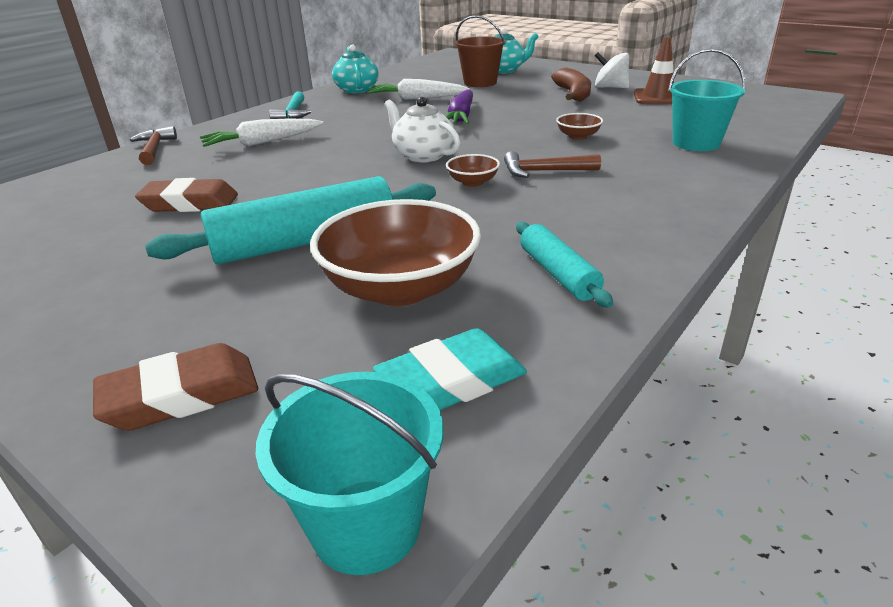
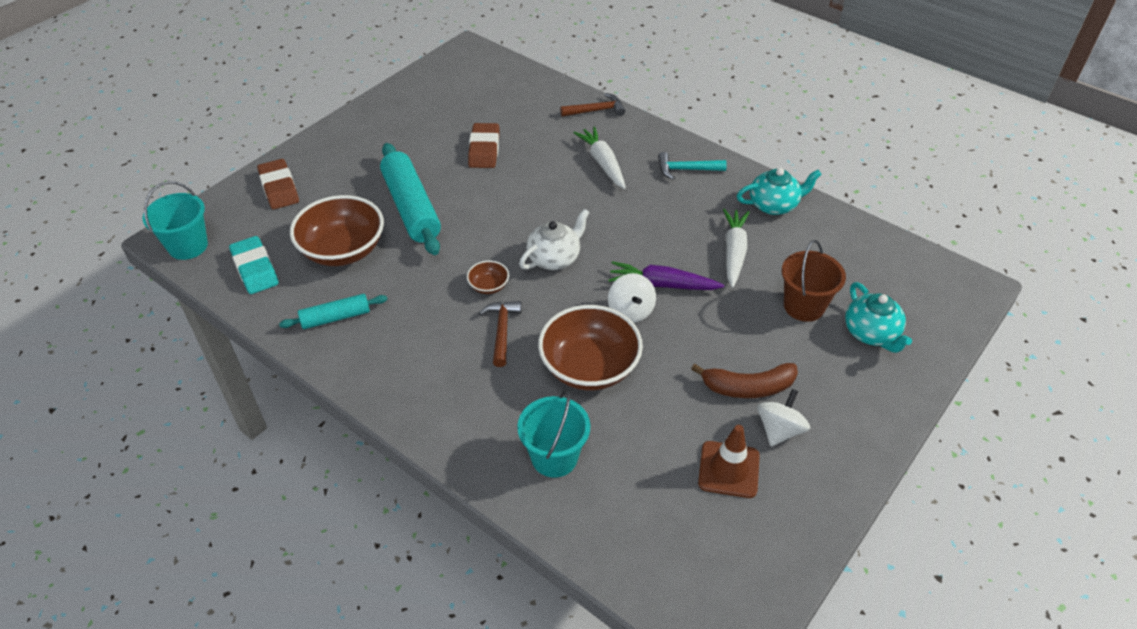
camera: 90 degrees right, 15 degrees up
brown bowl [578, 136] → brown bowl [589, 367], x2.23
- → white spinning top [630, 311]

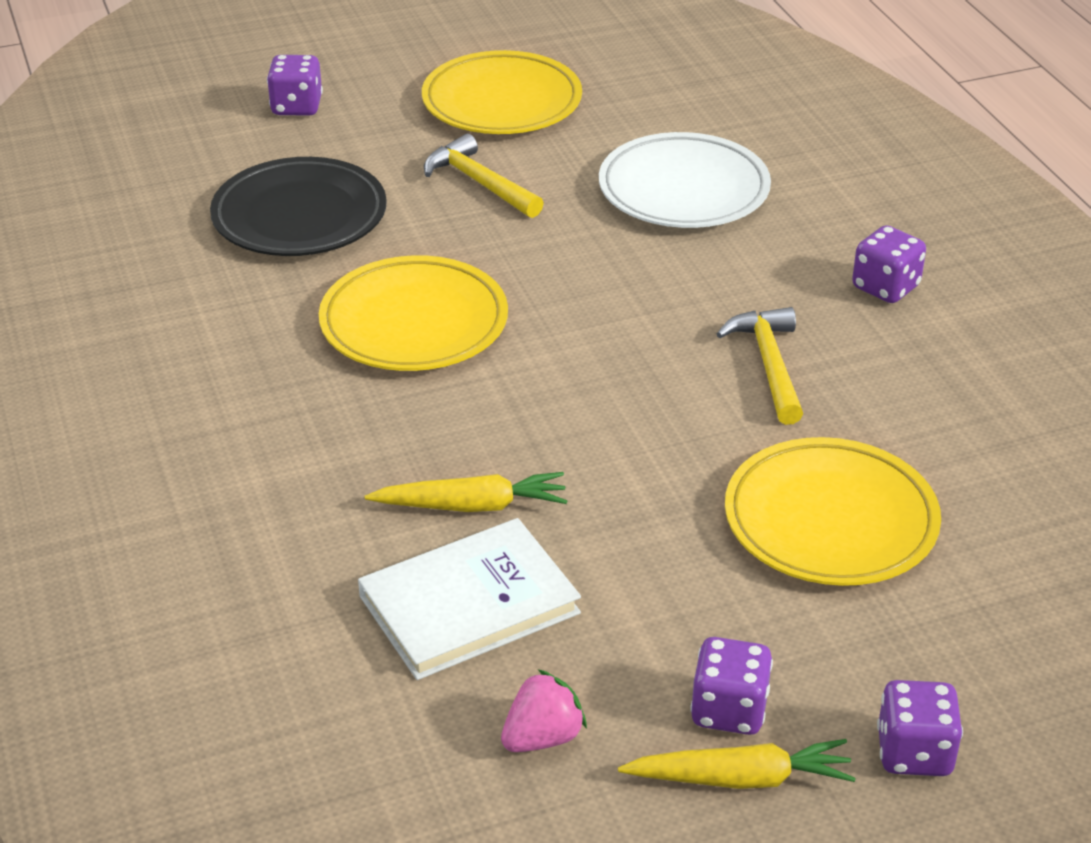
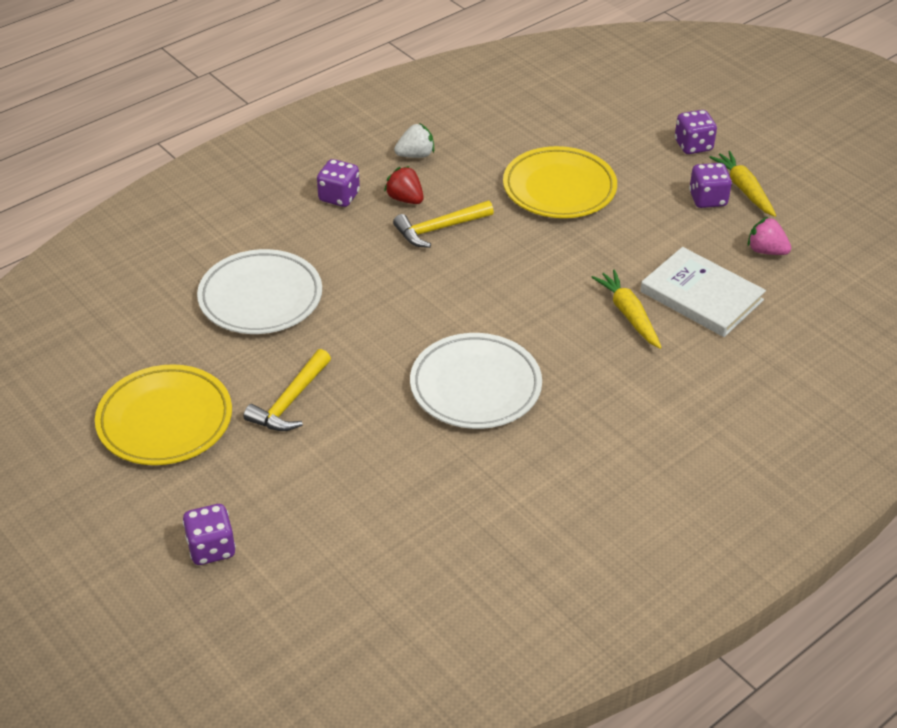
camera: 110 degrees left, 5 degrees up
black plate [299, 216] → -
yellow plate [414, 323] → white plate [475, 386]
- → red strawberry [405, 199]
- → white strawberry [415, 155]

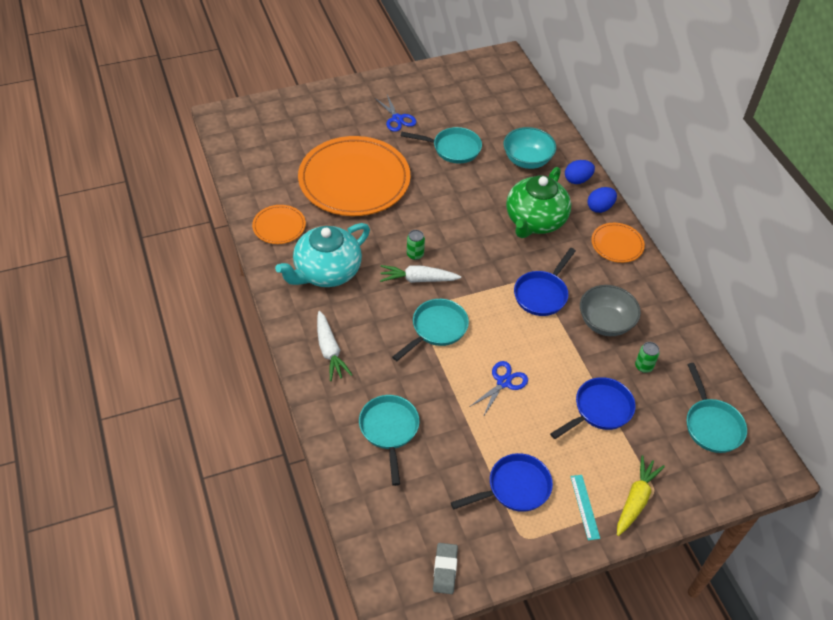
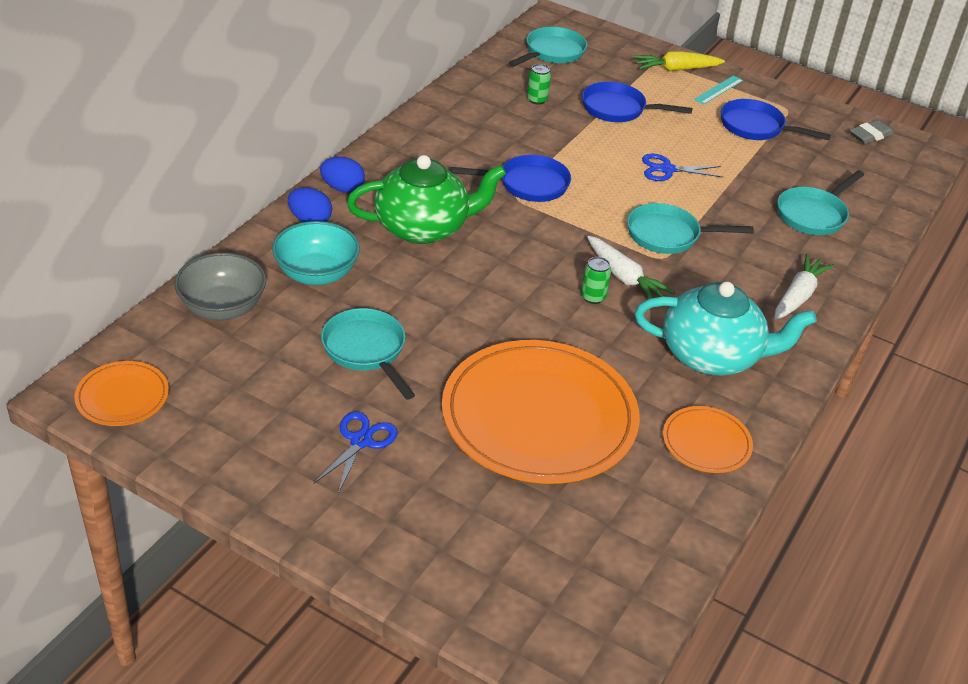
camera: 130 degrees left, 10 degrees down
grey bowl [605, 322] → grey bowl [222, 307], relocated
orange plate [617, 244] → orange plate [122, 397], relocated

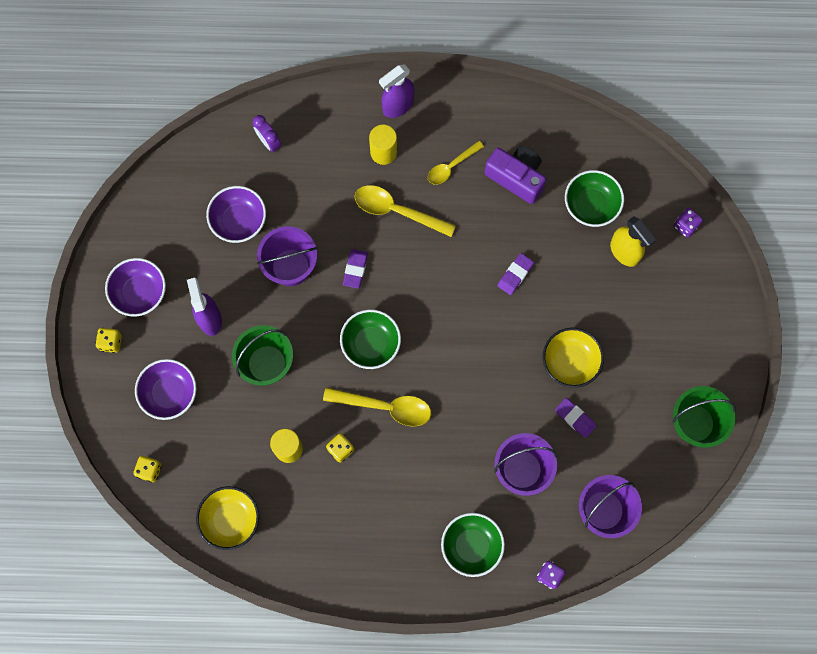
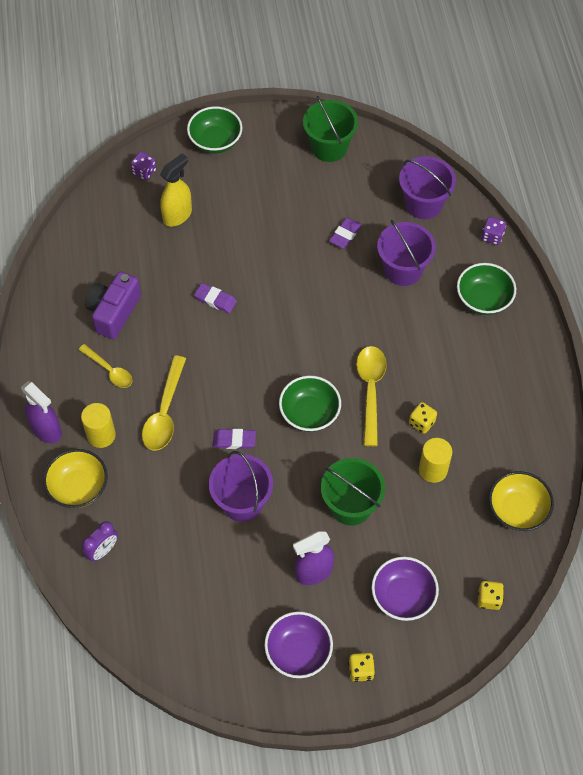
camera: 100 degrees left, 15 degrees down
purple bowl [239, 221] → -
yellow bowl [570, 362] → yellow bowl [78, 487], relocated
green bowl [591, 205] → green bowl [215, 141], relocated

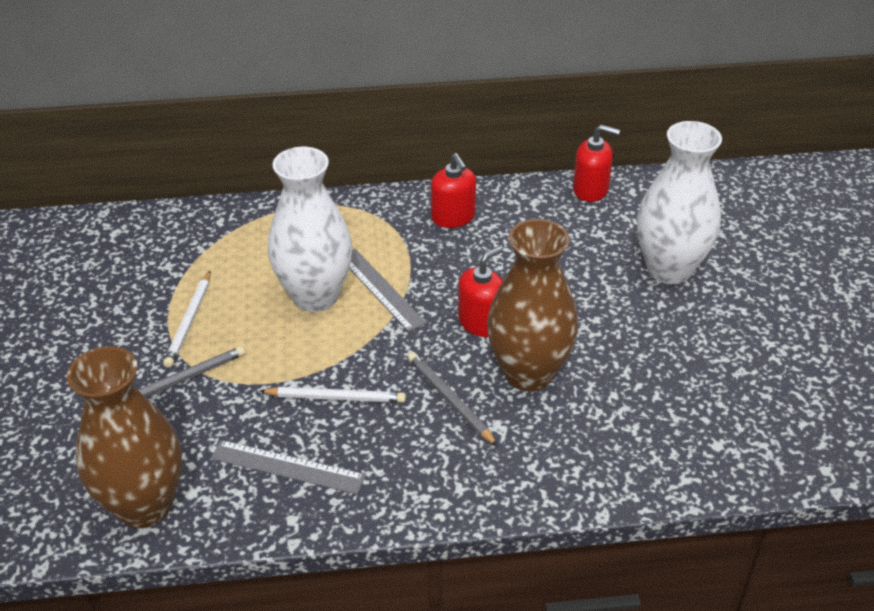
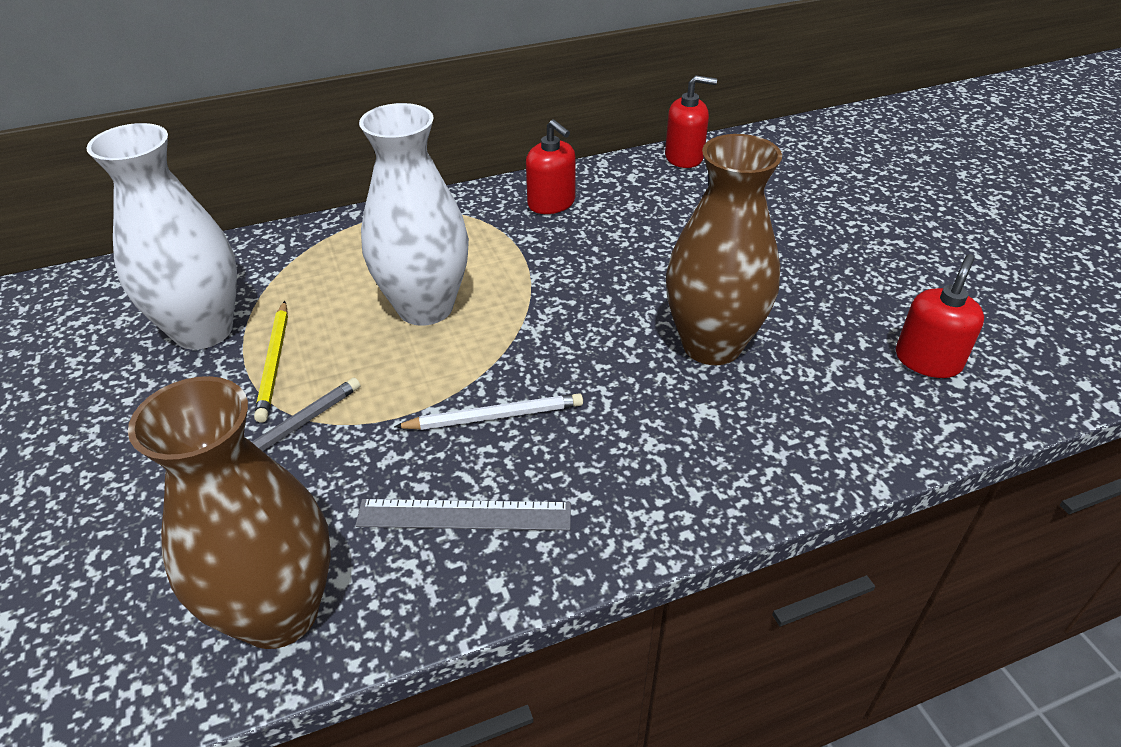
camera: 15 degrees left, 0 degrees up
white pencil [189, 321] → yellow pencil [275, 362]
grey ruler [380, 289] → -
grey pencil [450, 400] → -
red soap dispenser [481, 322] → red soap dispenser [927, 360], relocated
white vase [669, 269] → white vase [203, 330], relocated

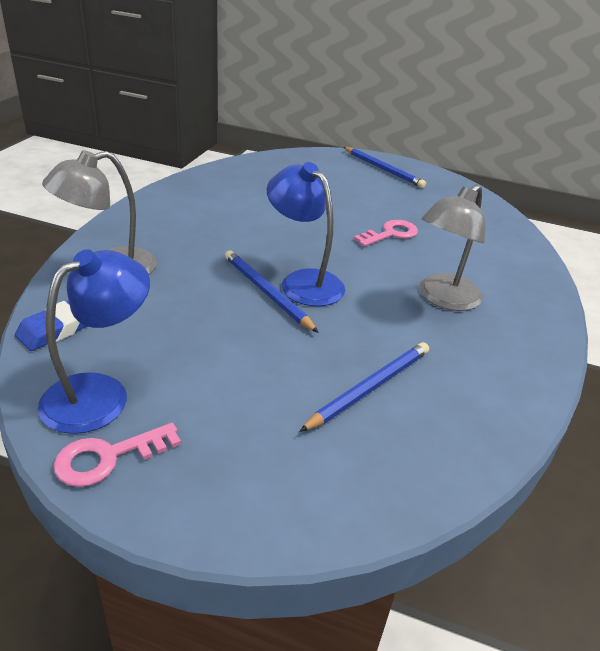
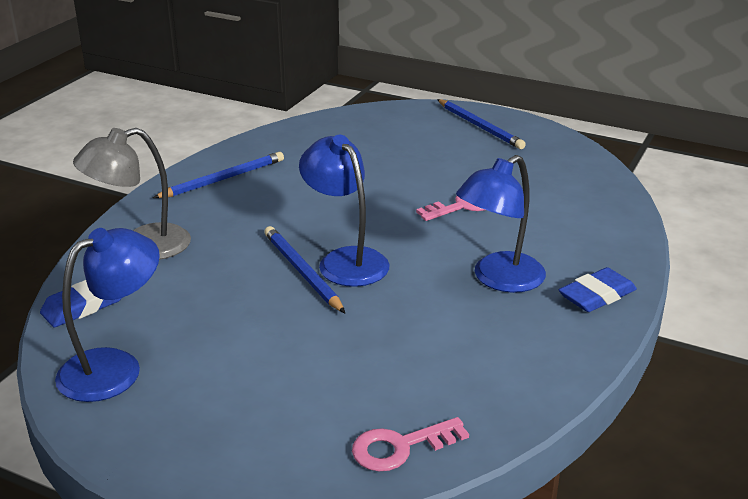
camera: 10 degrees right, 5 degrees down
pink key [108, 457] → pink key [400, 447], relocated
blue pencil [370, 387] → blue pencil [223, 179], relocated
grey lamp [443, 299] → blue lamp [499, 279]
- → blue eraser [596, 295]

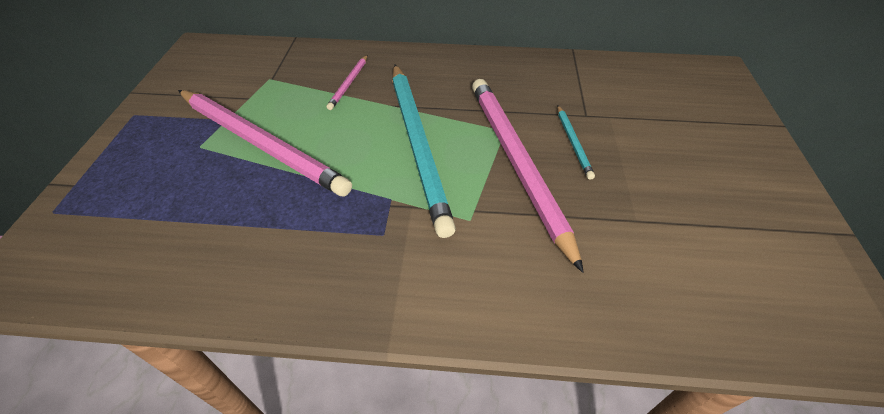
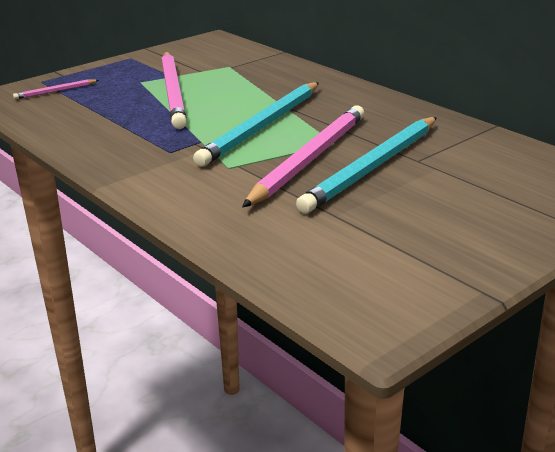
camera: 45 degrees right, 20 degrees down
pink pencil [349, 83] → pink pencil [55, 91], relocated
turquoise pencil [573, 143] → turquoise pencil [372, 167], x2.33

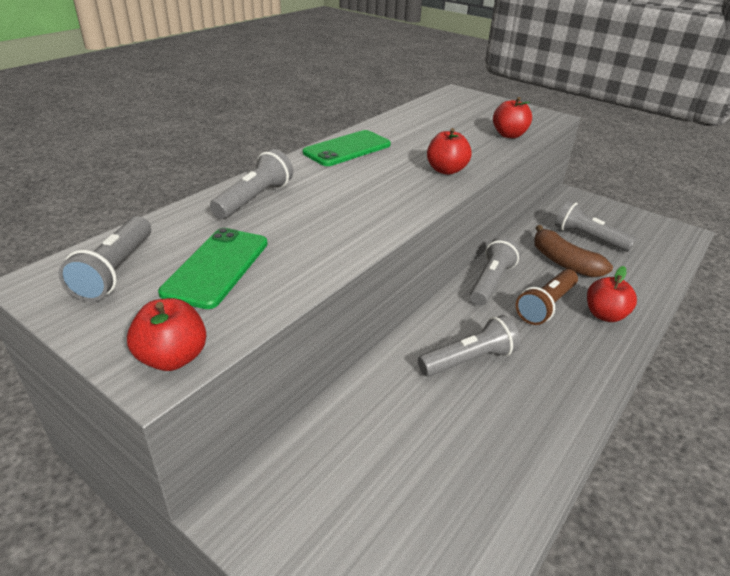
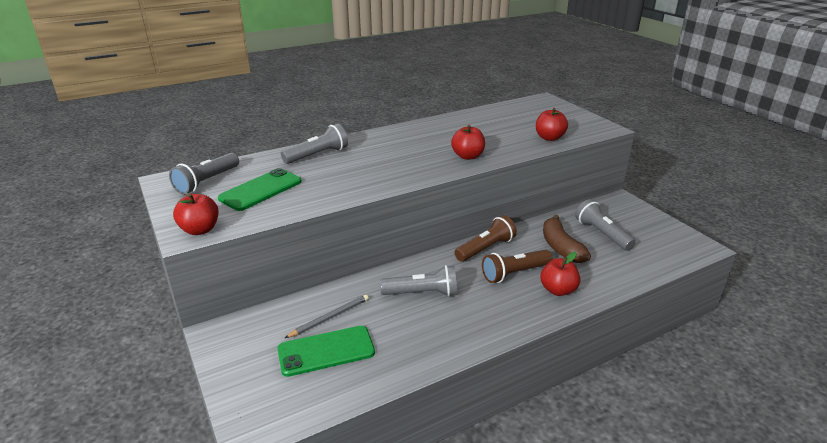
camera: 25 degrees right, 5 degrees down
green phone [347, 149] → green phone [326, 351], relocated
grey flashlight [490, 282] → brown flashlight [485, 249]
- → grey pencil [330, 317]

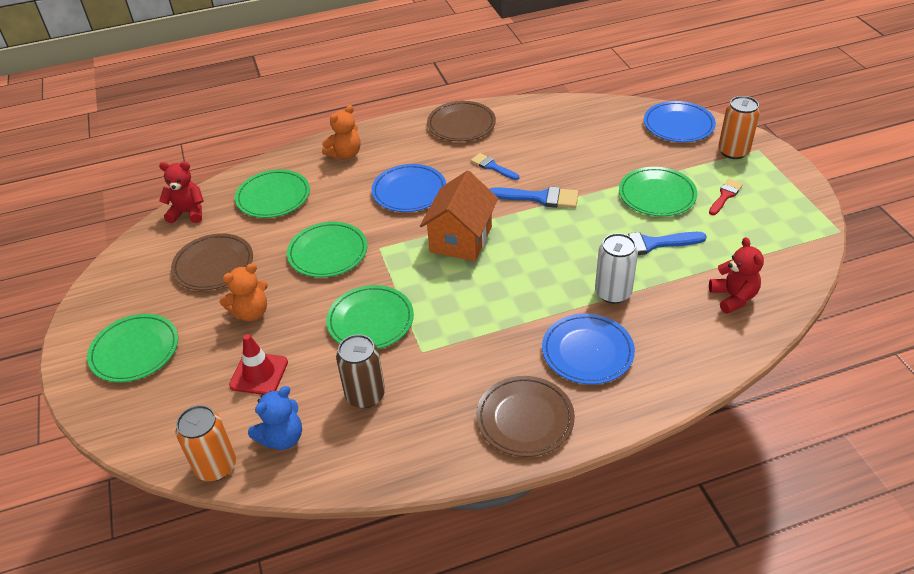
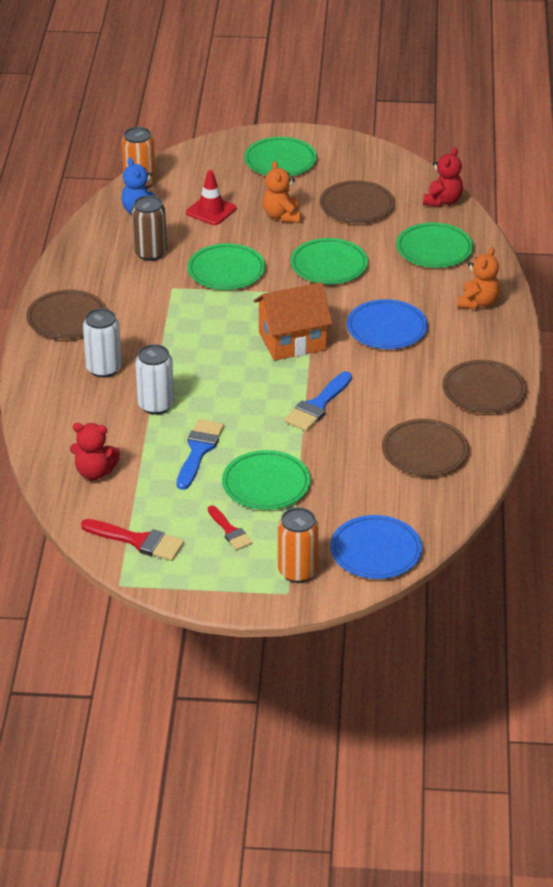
camera: 110 degrees right, 5 degrees down
orange teddy bear [345, 154] → orange teddy bear [478, 303], 135 degrees counterclockwise
orange house [461, 239] → orange house [292, 341], 60 degrees counterclockwise
blue brush [492, 167] → -
blue plate [587, 352] → white can [103, 368]
- → red brush [138, 541]
- → brown plate [425, 451]

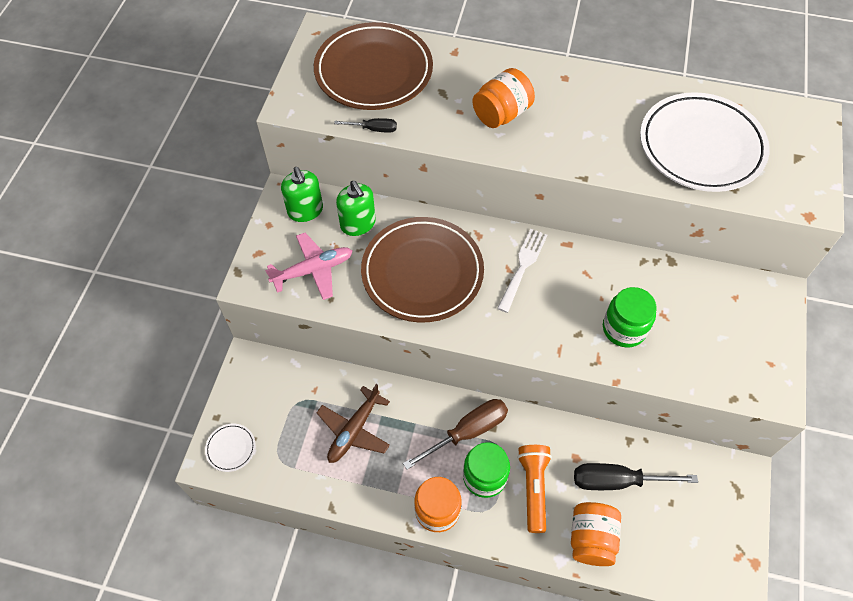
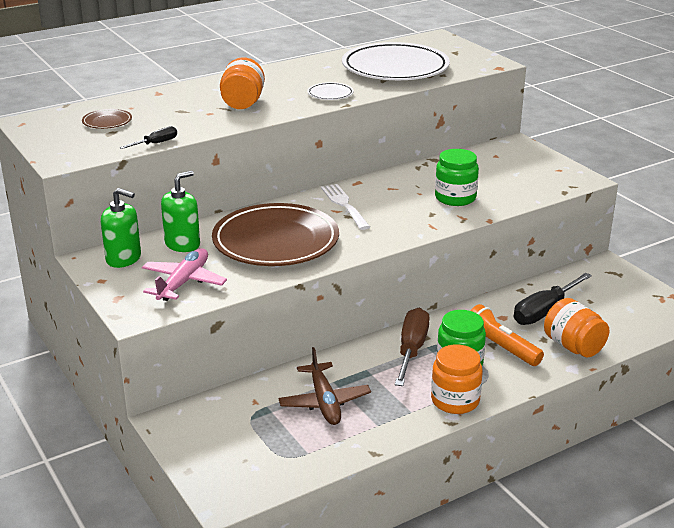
camera: 45 degrees left, 30 degrees down
white plate [231, 448] → white plate [330, 94], relocated
brown plate [373, 71] → brown plate [107, 122], x0.41
green soap dispenser [358, 224] → green soap dispenser [182, 244], 60 degrees counterclockwise

